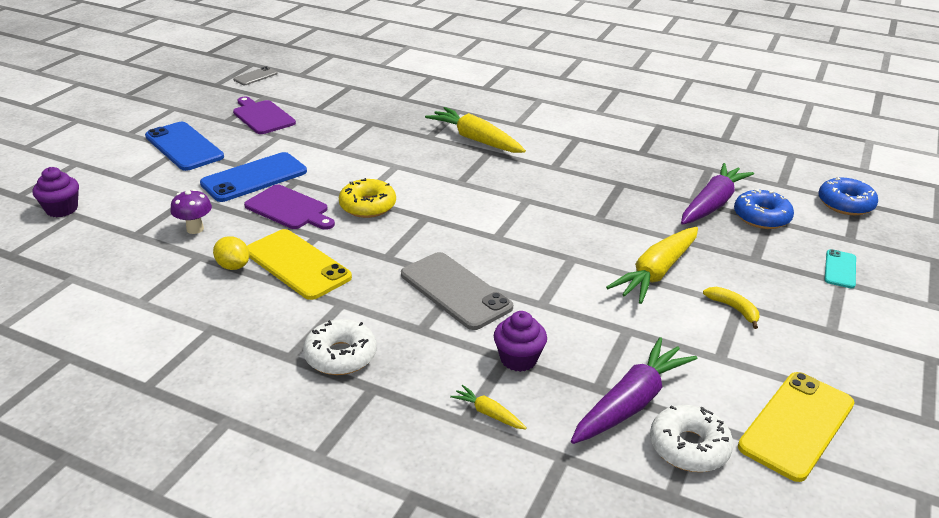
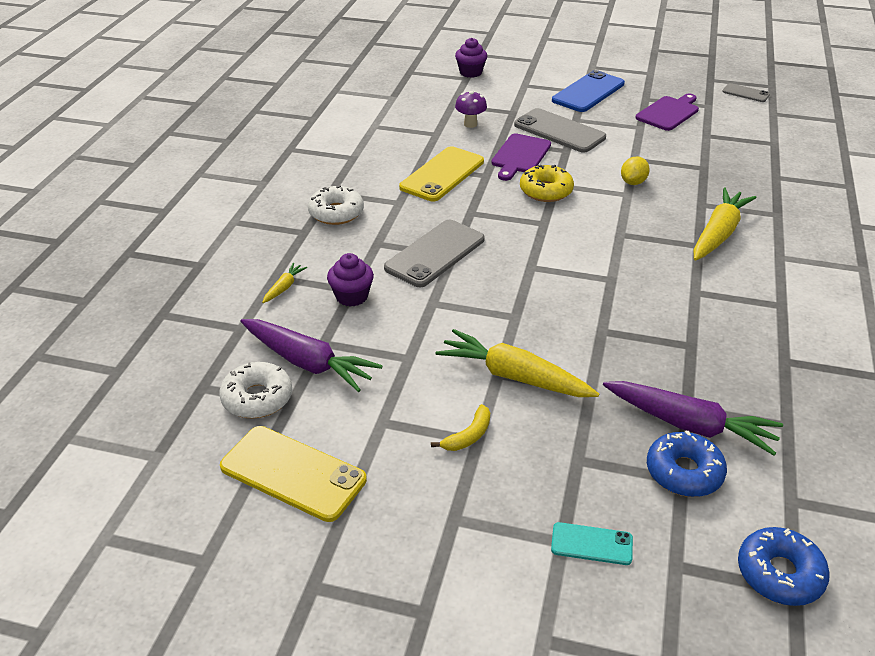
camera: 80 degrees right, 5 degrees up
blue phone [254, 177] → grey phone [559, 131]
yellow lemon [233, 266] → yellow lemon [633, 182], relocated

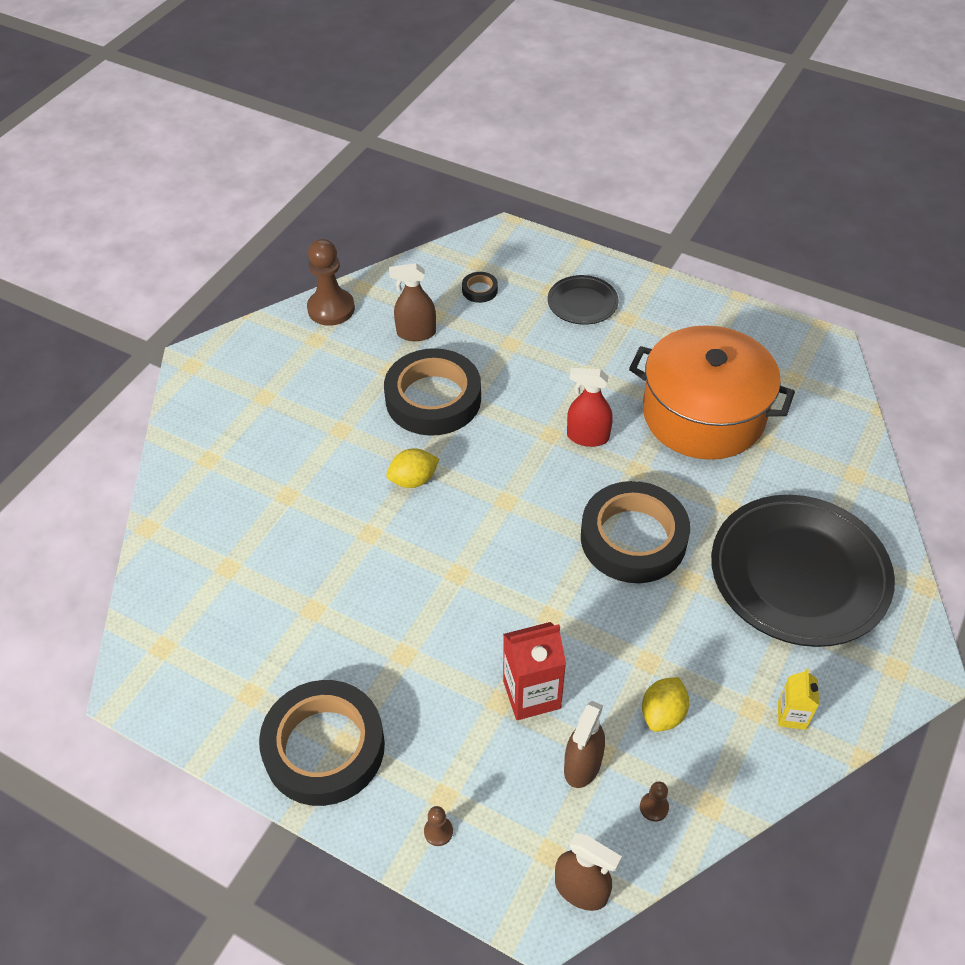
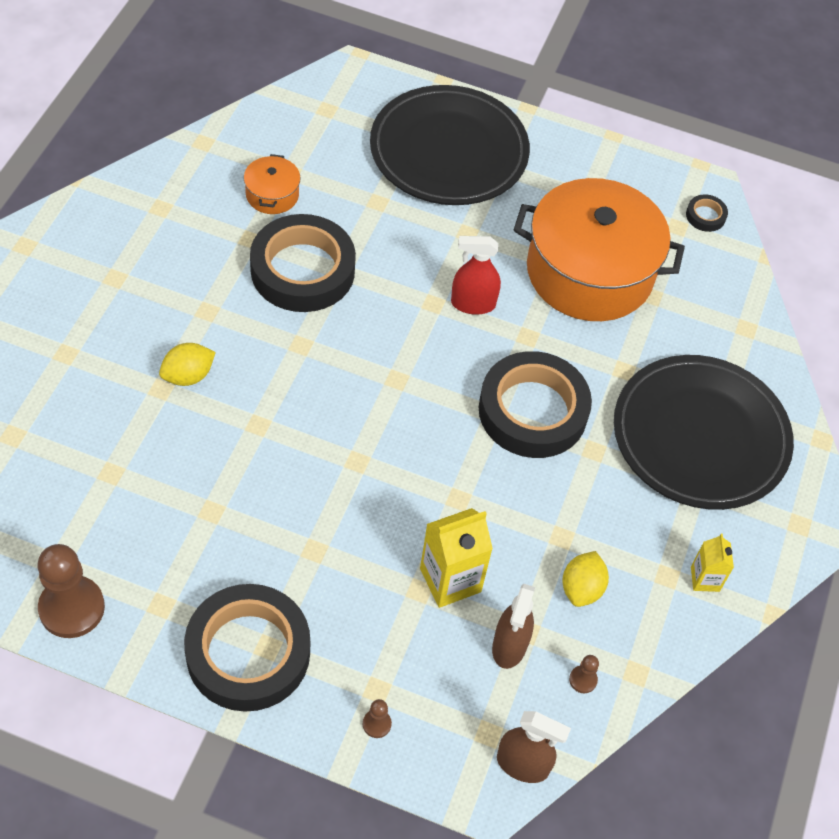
camera: 15 degrees left, 5 degrees up
brown pawn [331, 309] → brown pawn [72, 608], relocated
yellow lemon [413, 480] → yellow lemon [188, 376], relocated
brown spray bottle [416, 333] → orange pot [272, 195]
black tape [479, 290] → black tape [705, 216], relocated
red carton [531, 694] → yellow carton [450, 580]
black plate [582, 303] → black plate [449, 151], x2.07

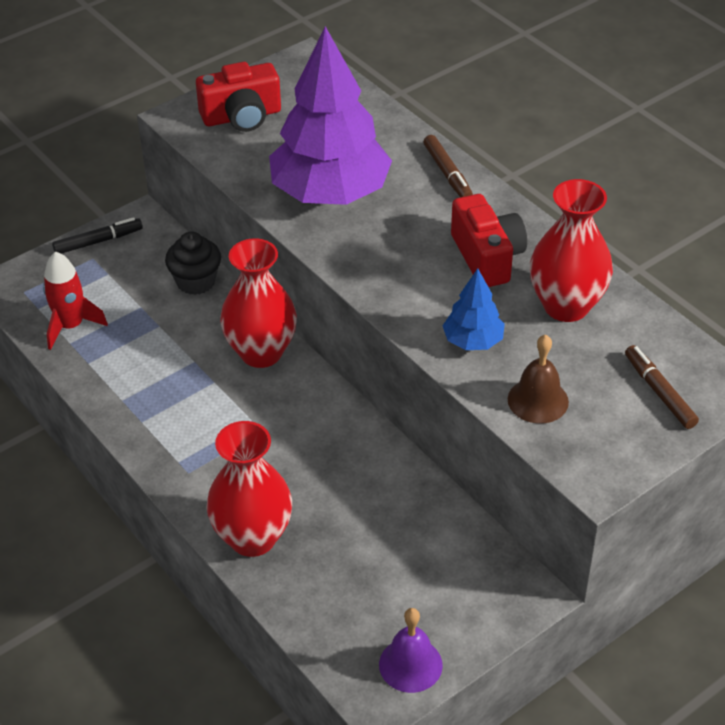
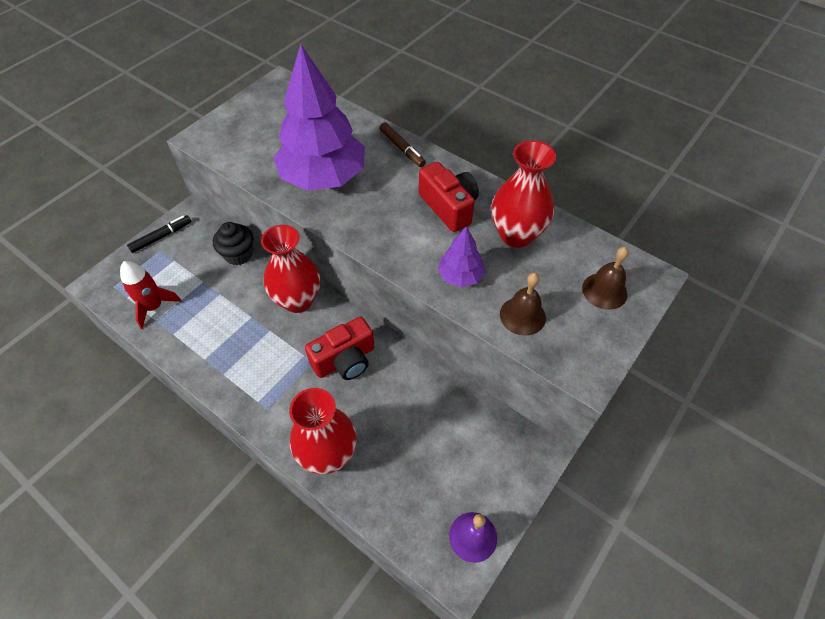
camera: 15 degrees left, 10 degrees up
red camera [242, 116] → red camera [345, 360], relocated
blue tree [473, 341] → purple tree [460, 276]
brown marker [659, 392] → brown bell [604, 291]

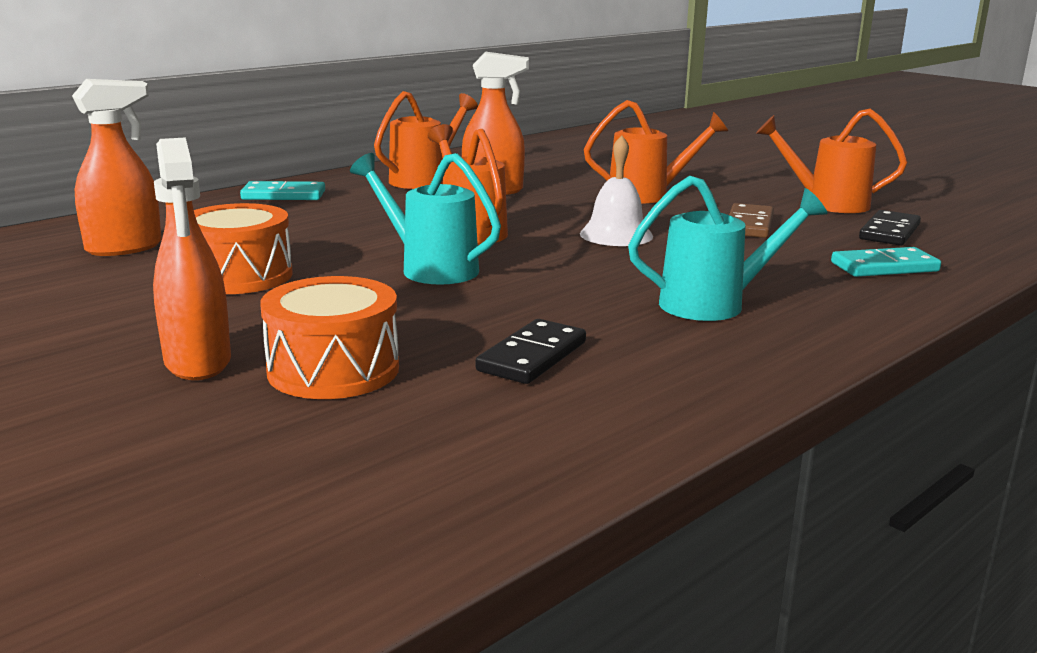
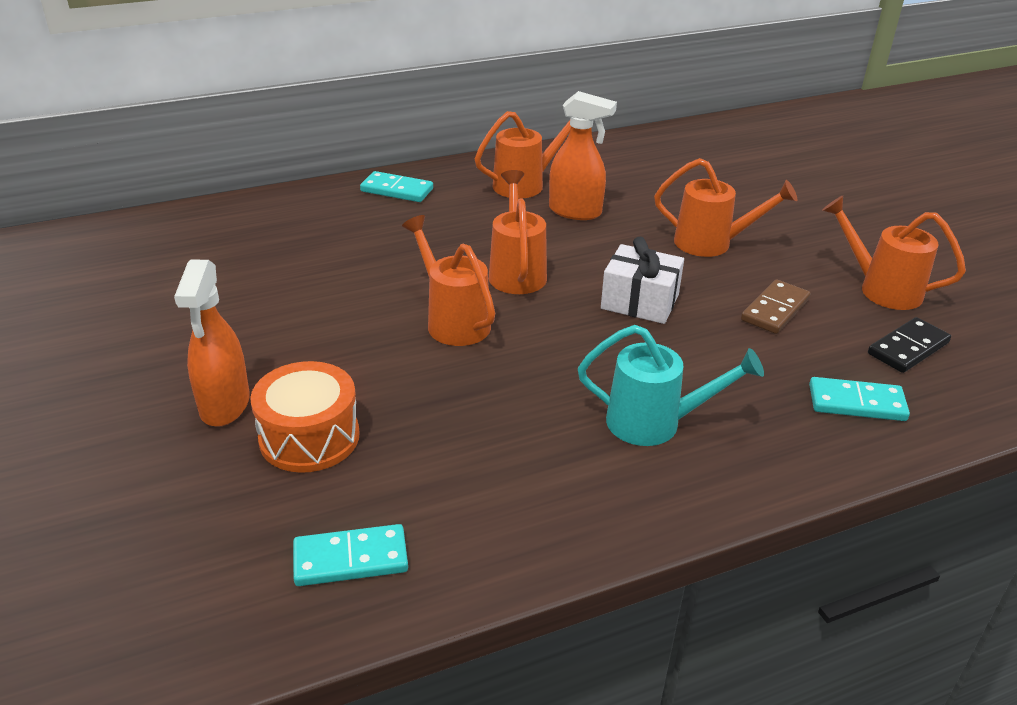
camera: 20 degrees right, 15 degrees up
orange spray bottle [125, 248] → -
orange drum [239, 276] → -
turquoise watering can [431, 269] → orange watering can [453, 321]
black domino [532, 357] → -
white bell [616, 235] → white gift [640, 302]
- → turquoise domino [350, 559]

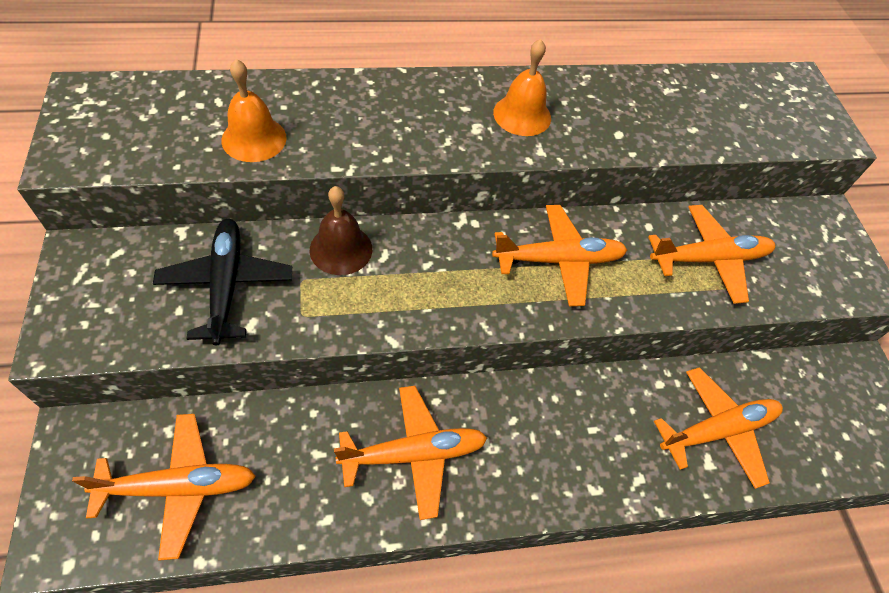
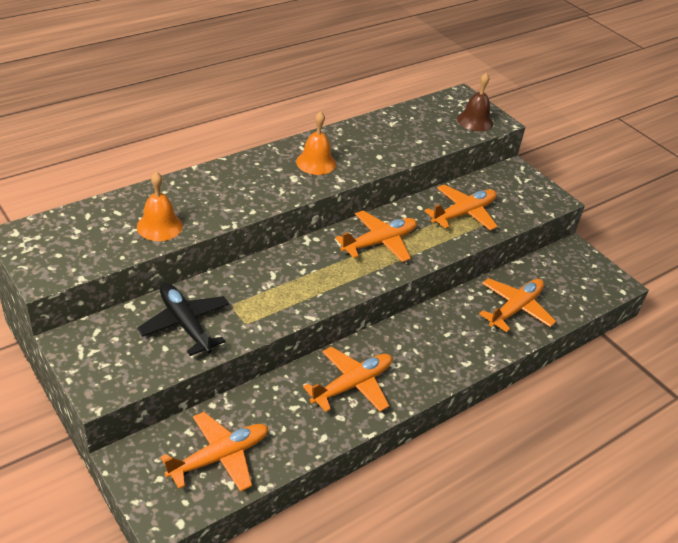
camera: 25 degrees left, 15 degrees down
brown bell [341, 249] → brown bell [475, 121], relocated

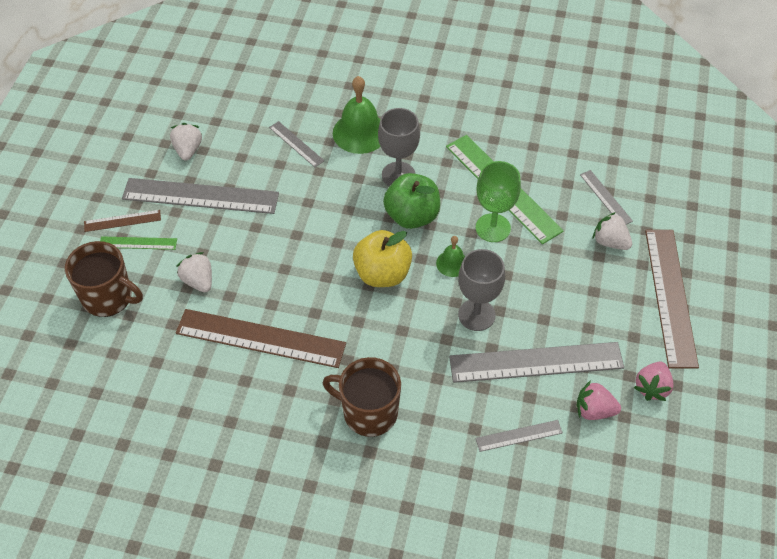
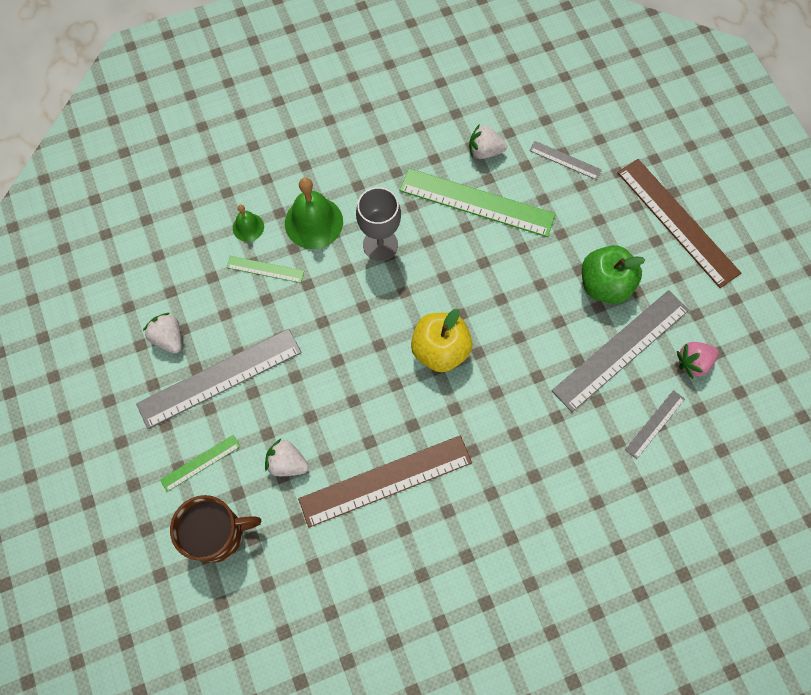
camera: 35 degrees left, 15 degrees up
brown ruler [122, 221] → -
grey ruler [296, 144] → green ruler [265, 269]
brown mug [368, 412] → -
green apple [412, 216] → green apple [604, 285], relocated
green bell [452, 263] → green bell [248, 227], relocated
grey goblet [476, 315] → -
green goblet [493, 228] → -
white strawberry [610, 242] → white strawberry [485, 151], relocated
pink strawberry [652, 387] → -

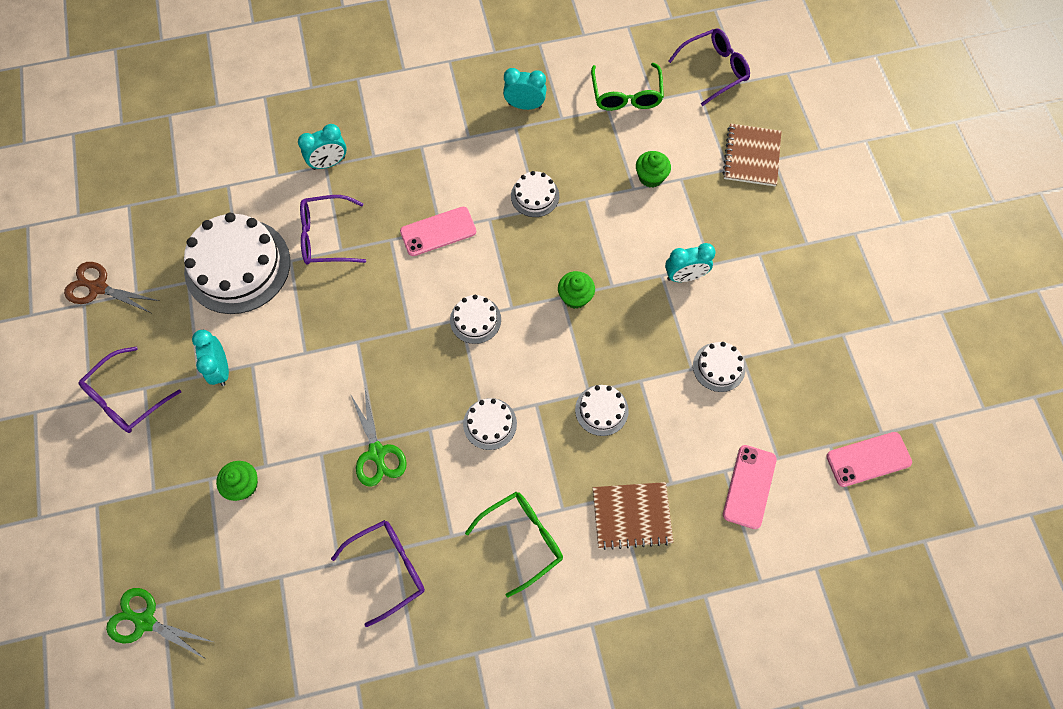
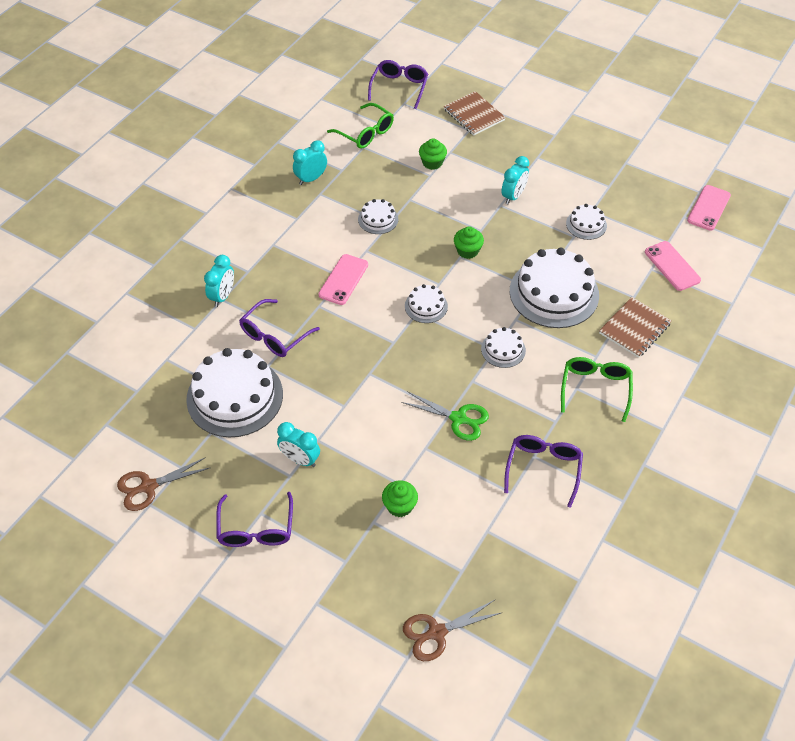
camera: 45 degrees left, 15 degrees down
green scissors [145, 621] → brown scissors [437, 632]
white cake [601, 410] → white cake [554, 293], x2.09

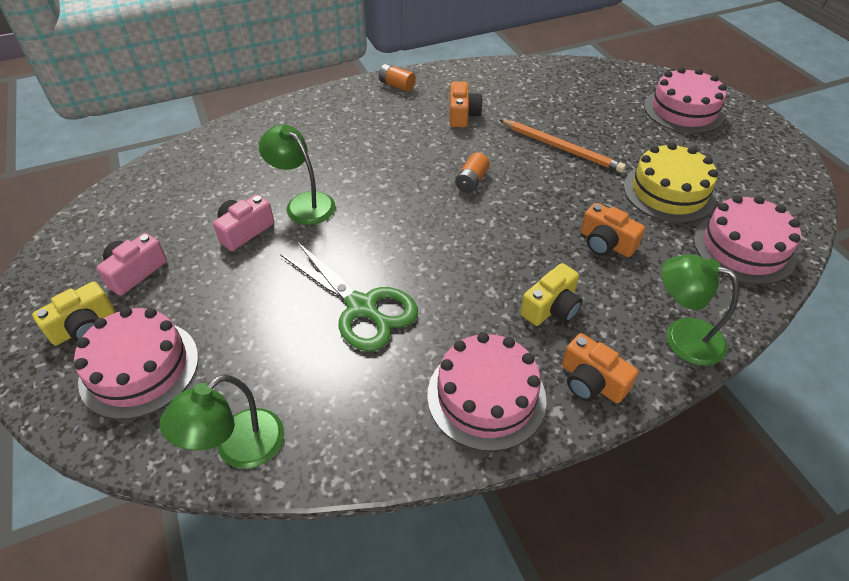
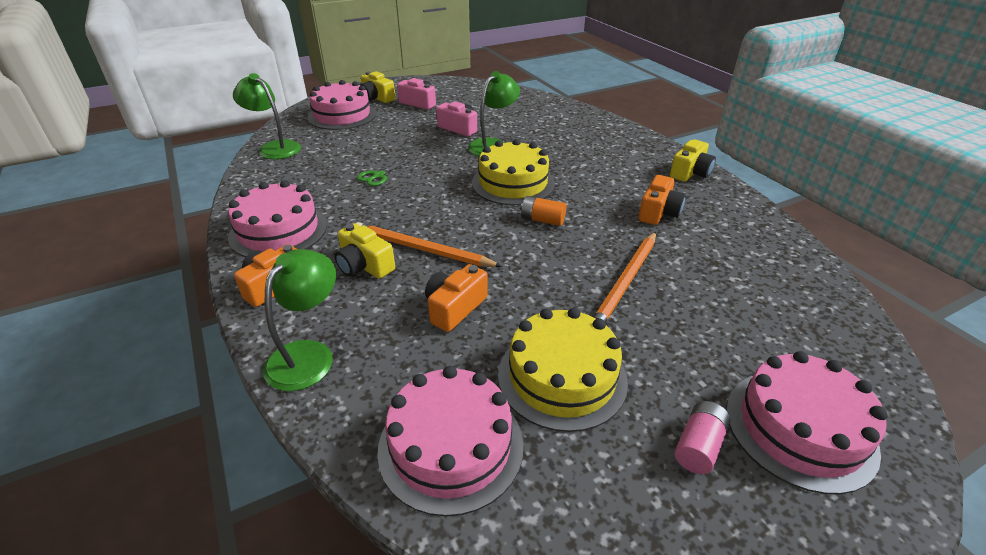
camera: 85 degrees right, 10 degrees down
green scissors [361, 307] → green scissors [379, 176], x0.49
orange battery [397, 85] → yellow camera [690, 173]
orange camera [462, 115] → orange camera [658, 212], 60 degrees counterclockwise
- → orange pencil [422, 249]
- → yellow cake [513, 183]
- → pink battery [698, 446]

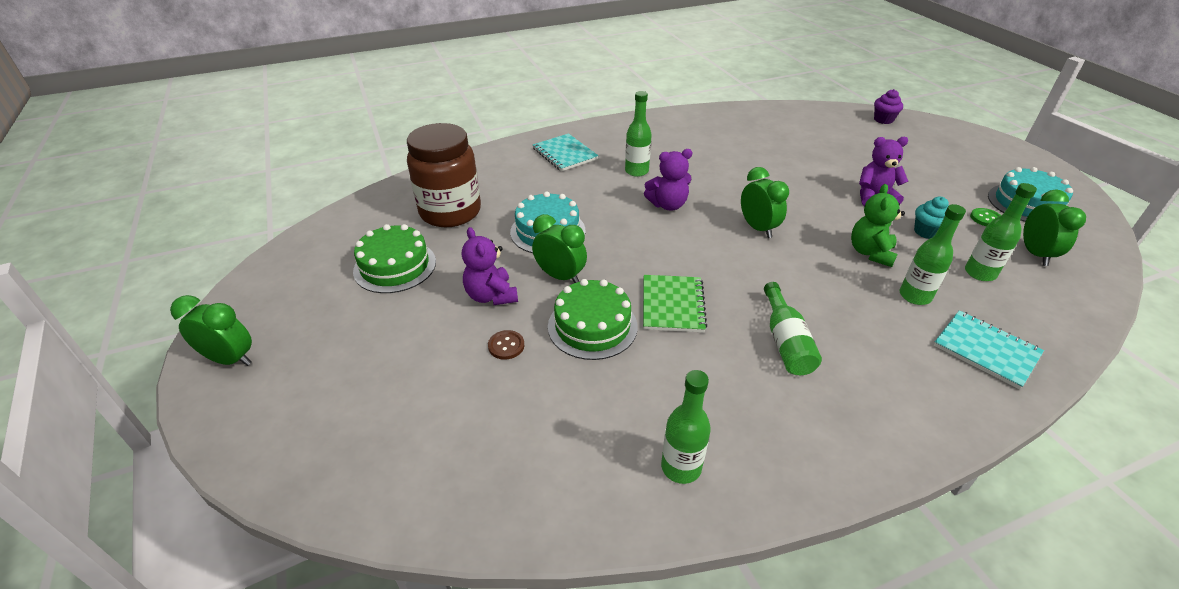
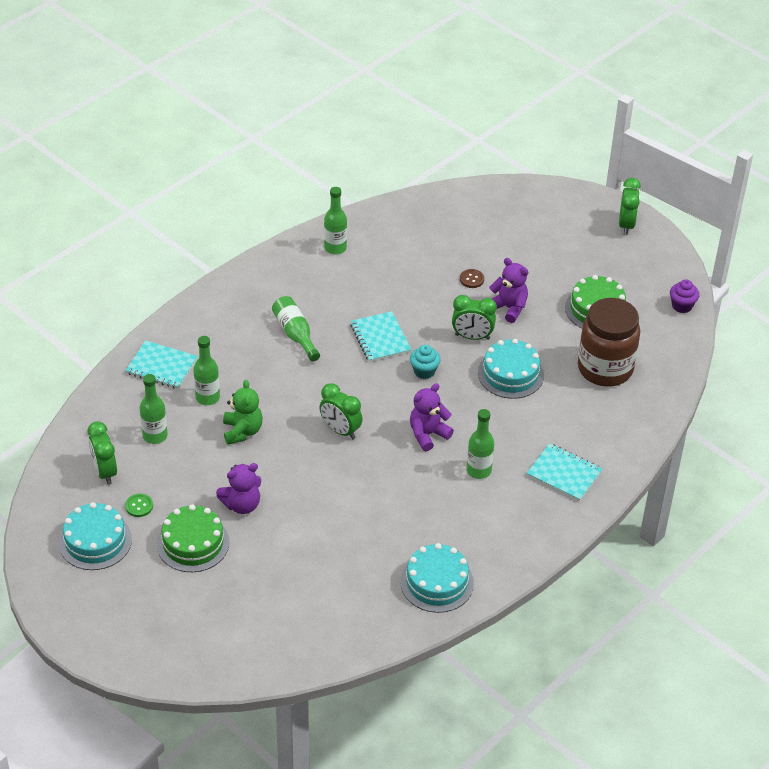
camera: 155 degrees right, 5 degrees up
green clock [230, 359] → green clock [626, 225], 75 degrees counterclockwise
green cake [592, 326] → green cake [193, 543], relocated
green notebook [672, 305] → turquoise notebook [380, 338]
purple cupcake [883, 120] → purple cupcake [682, 306], relocated
turquoise cupcake [926, 232] → turquoise cupcake [424, 371], relocated
- → turquoise cake [437, 582]

